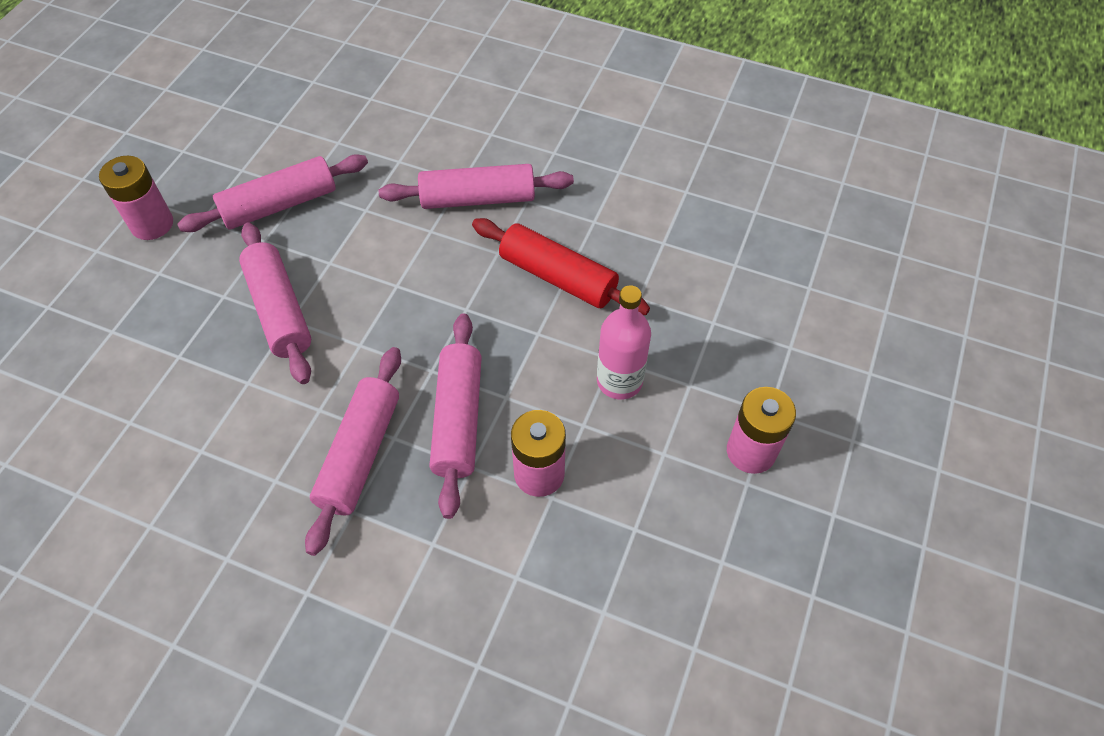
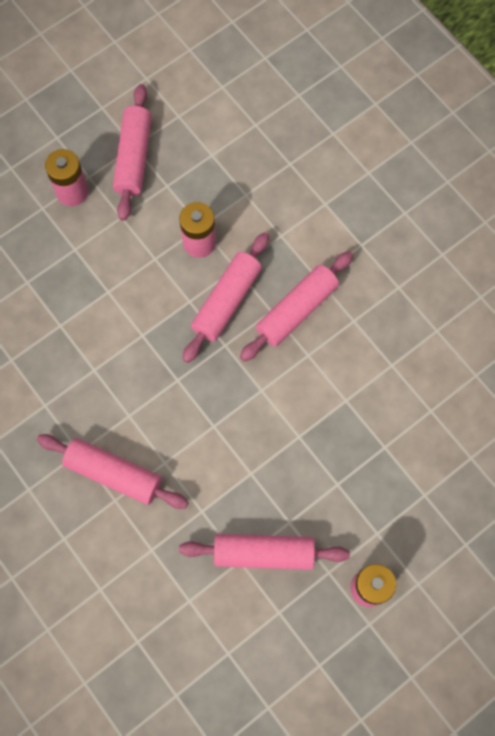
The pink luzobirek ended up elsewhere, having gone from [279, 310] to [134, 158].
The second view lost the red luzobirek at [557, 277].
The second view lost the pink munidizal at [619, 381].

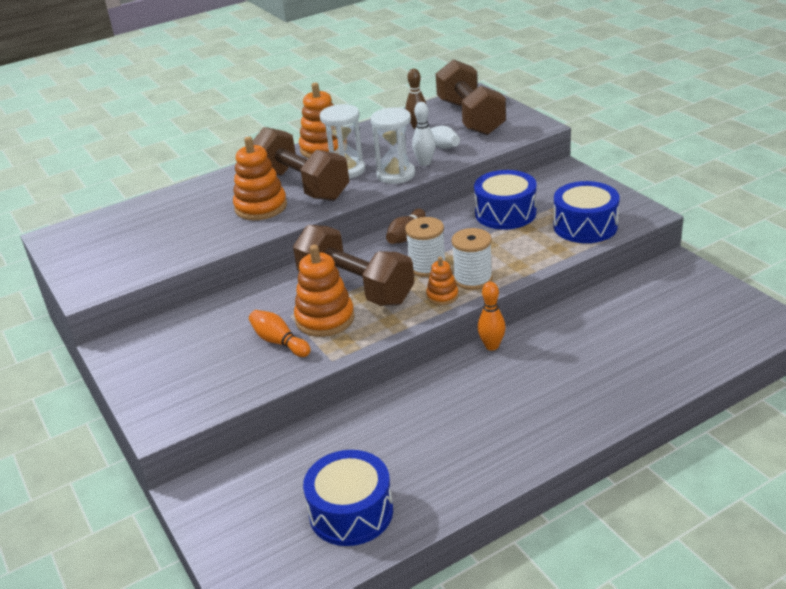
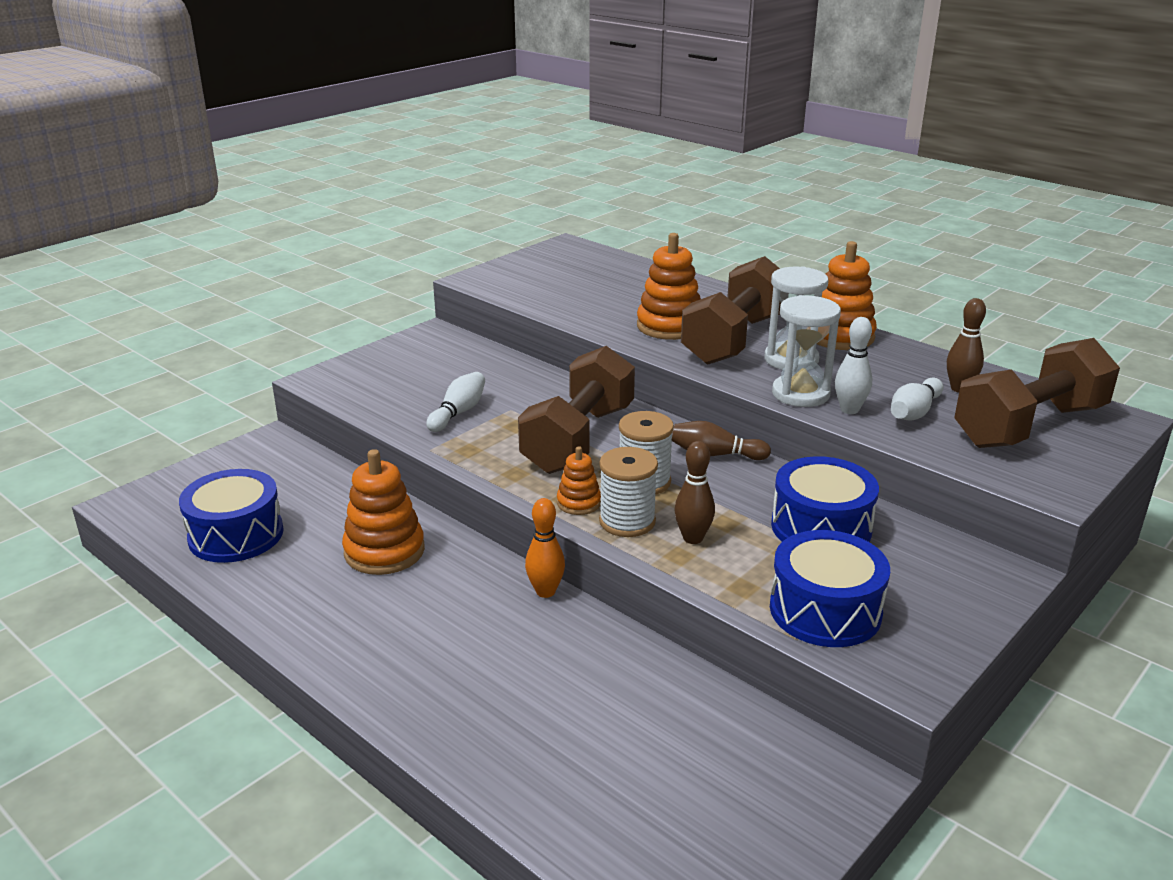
What was the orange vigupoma at [279, 342] turned into the white vigupoma at [458, 413].
The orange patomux ended up elsewhere, having gone from [325, 319] to [384, 551].
The second view gained the brown vigupoma at [693, 538].

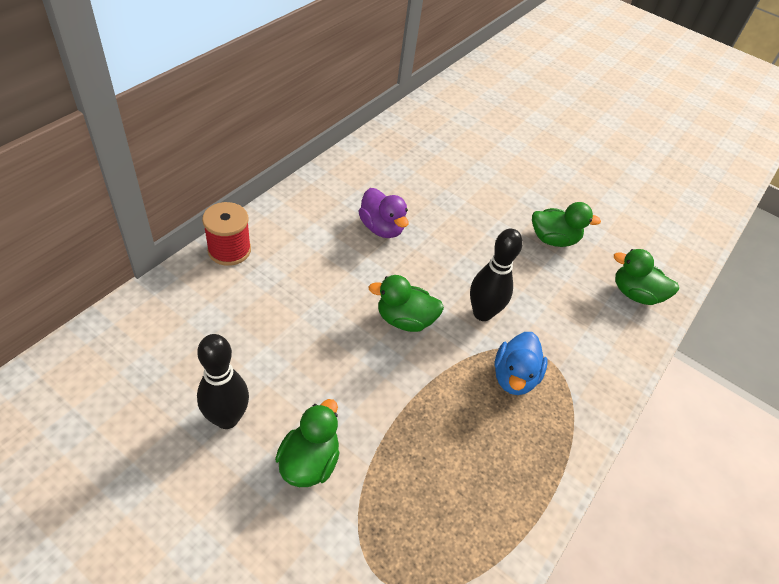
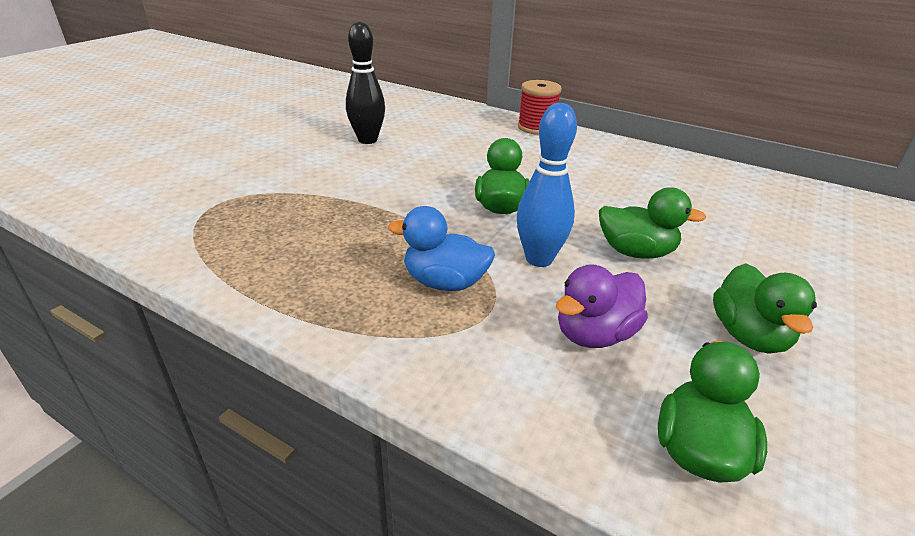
The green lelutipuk ended up elsewhere, having gone from [309, 461] to [635, 252].
The purple lelutipuk ended up elsewhere, having gone from [382, 228] to [594, 334].
What was the black vigupoma at [482, 313] turned into the blue vigupoma at [539, 259].

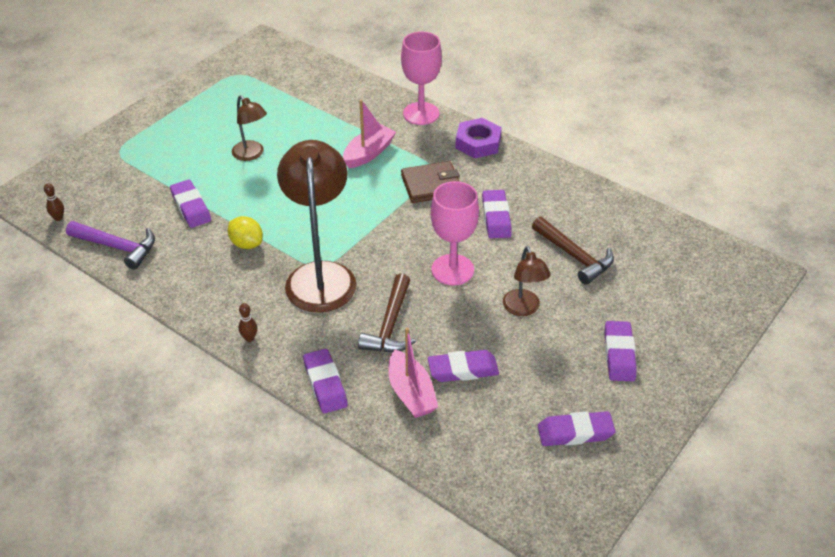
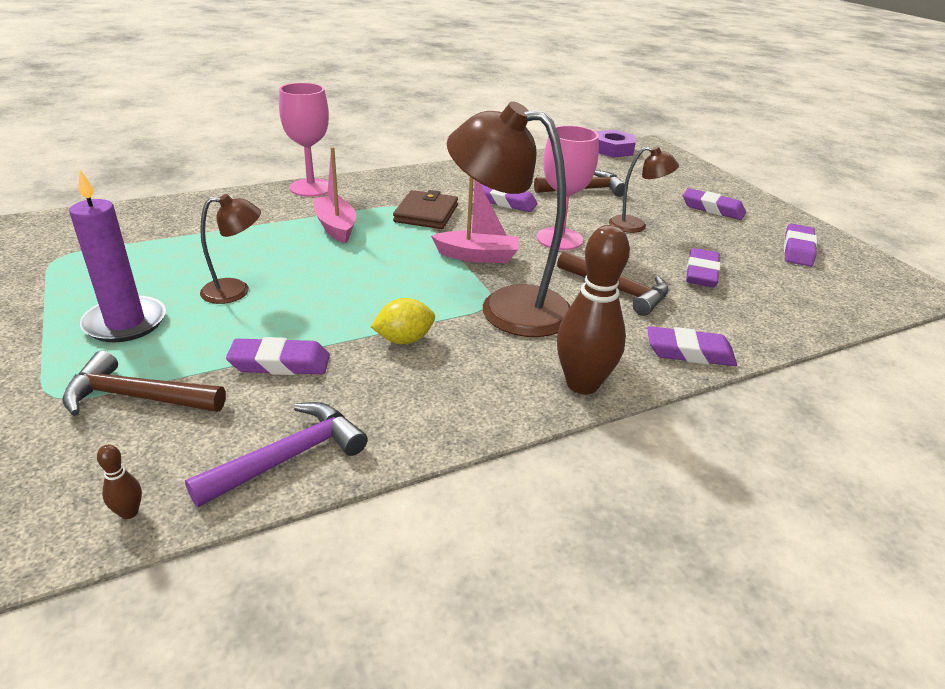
The size of the brown vigupoma at [249, 338] changed by a factor of 2.48.
The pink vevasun ended up elsewhere, having gone from [411, 393] to [477, 256].
The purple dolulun ended up elsewhere, having gone from [478, 143] to [612, 149].
The second view gained the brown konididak at [137, 397].
The second view gained the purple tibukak at [125, 323].

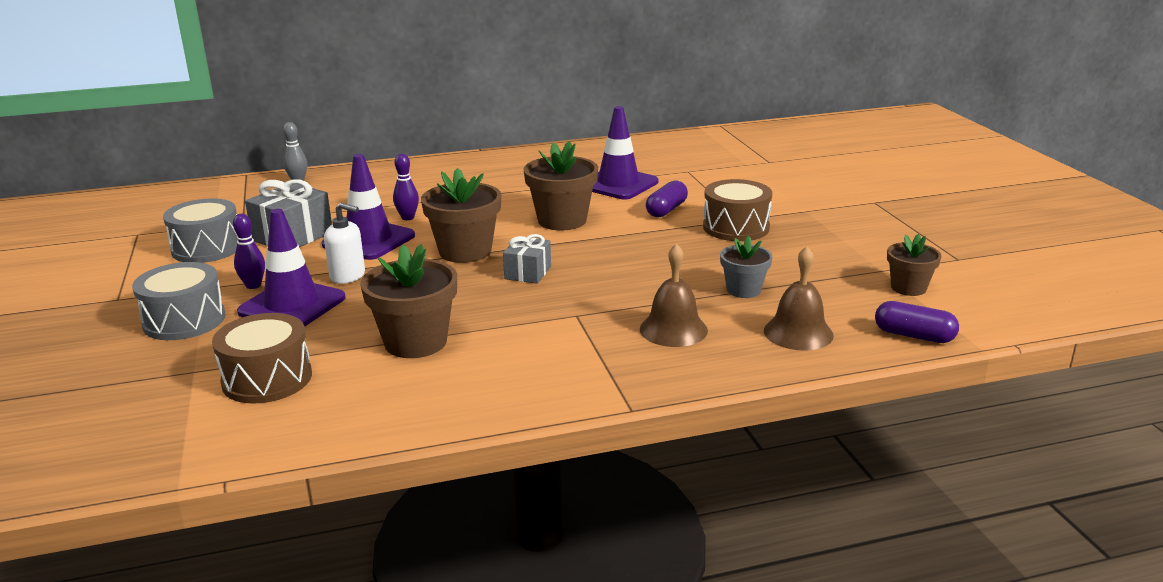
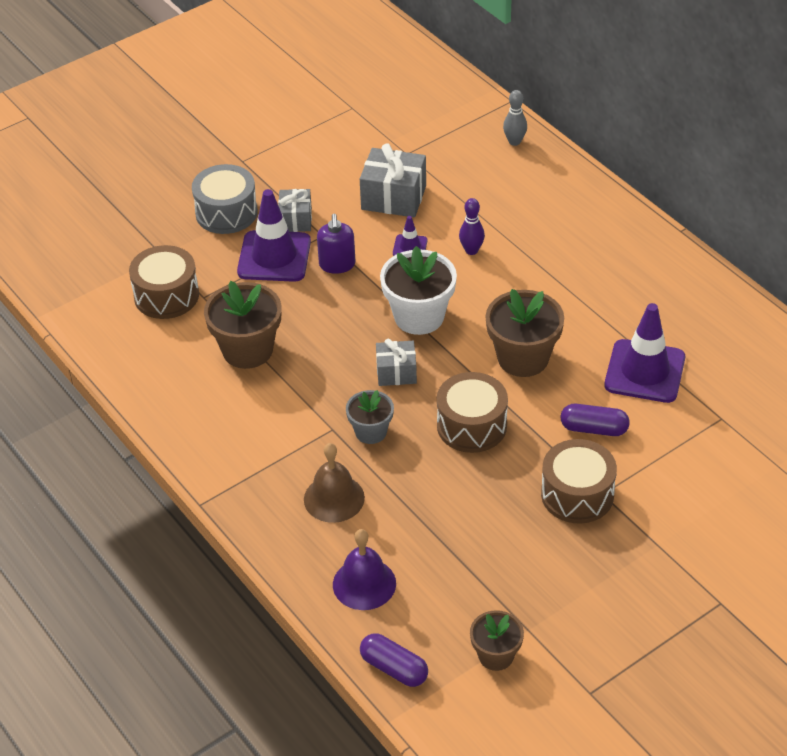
The second view lost the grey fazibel at [207, 248].
Where the purple vigupoma stood at [253, 285], the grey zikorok came to stand at [295, 220].
The size of the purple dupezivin at [369, 240] changed by a factor of 0.47.
What was the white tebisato at [348, 276] turned into the purple tebisato at [337, 265].
What was the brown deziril at [465, 251] turned into the white deziril at [419, 316].
The grey deziril ended up elsewhere, having gone from [743, 290] to [371, 432].
What was the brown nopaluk at [798, 333] turned into the purple nopaluk at [364, 584].
The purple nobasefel at [914, 336] ended up facing another way, 60 degrees counterclockwise from before.
The second view gained the brown fazibel at [471, 426].

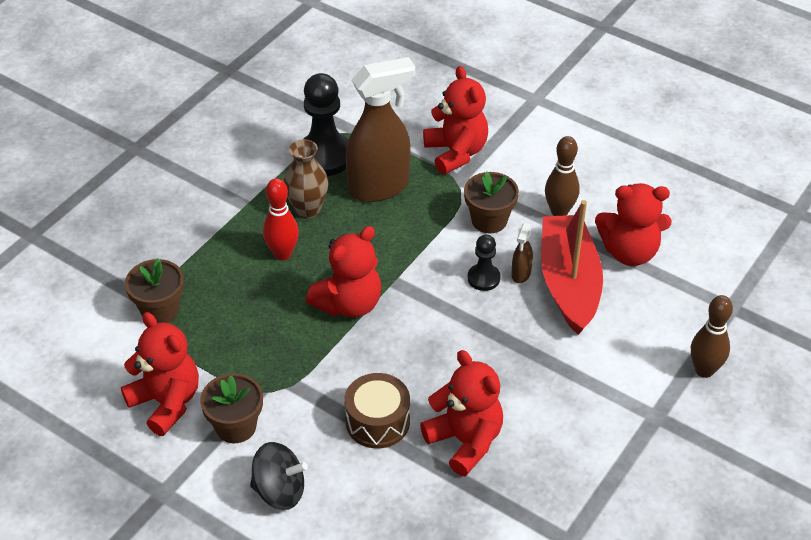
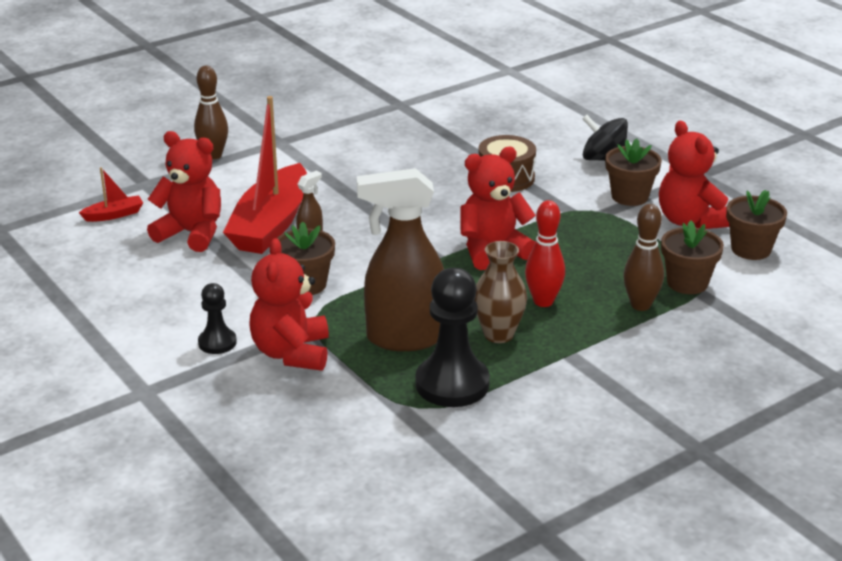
The second view lost the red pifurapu at [465, 441].
The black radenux ended up elsewhere, having gone from [483, 278] to [217, 342].
The brown vigupoma ended up elsewhere, having gone from [559, 211] to [640, 305].
The second view gained the red vevasun at [114, 215].
The second view gained the brown deziril at [751, 249].

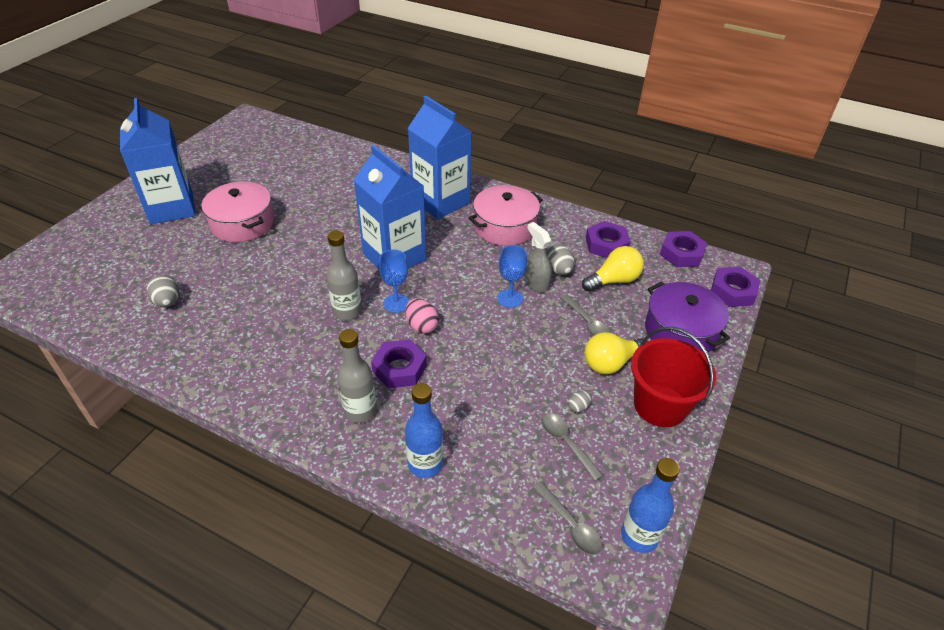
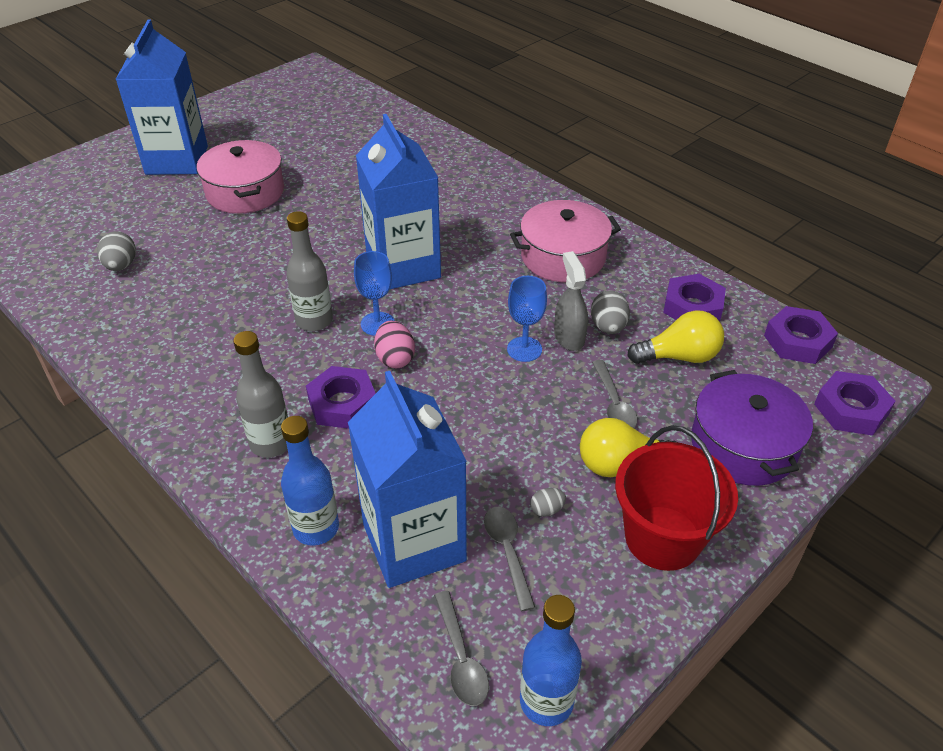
The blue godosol ended up elsewhere, having gone from [440, 202] to [414, 542].

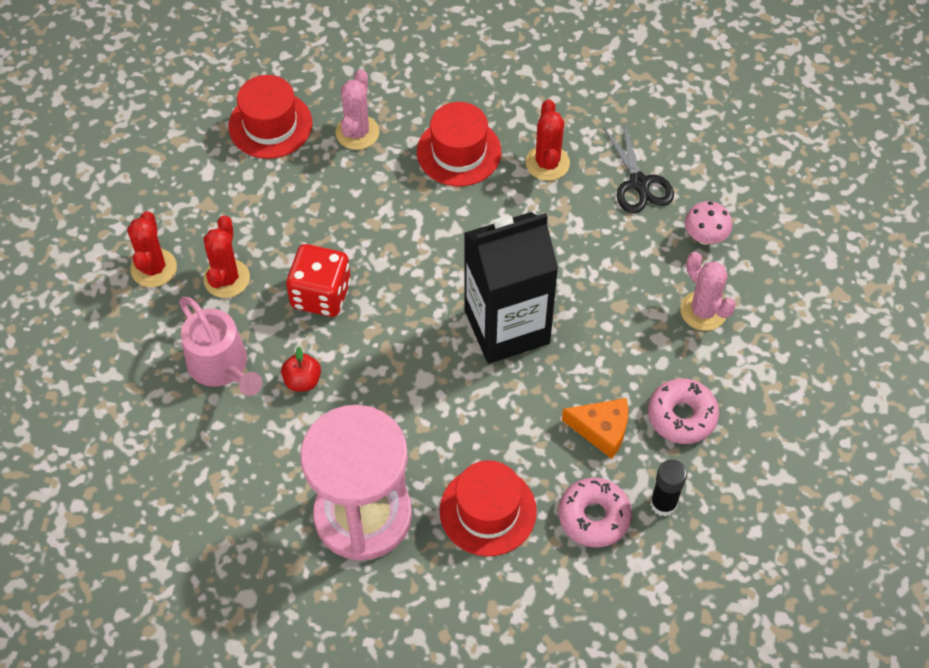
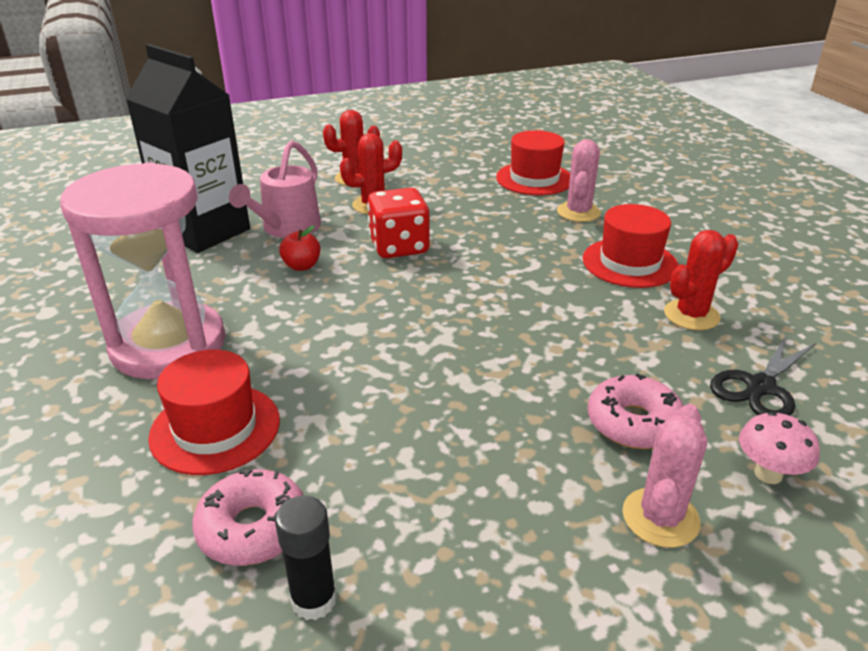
The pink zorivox at [357, 132] ended up facing another way, 60 degrees counterclockwise from before.
The black godosol ended up elsewhere, having gone from [507, 327] to [204, 231].
The second view lost the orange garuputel at [601, 430].
The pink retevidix ended up elsewhere, having gone from [682, 416] to [633, 423].

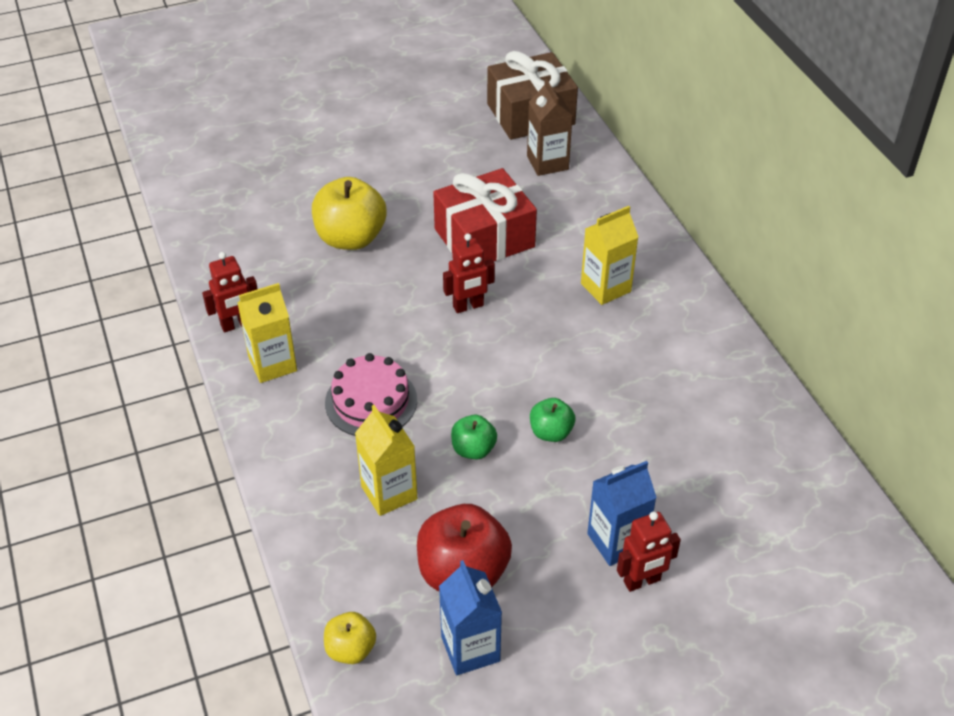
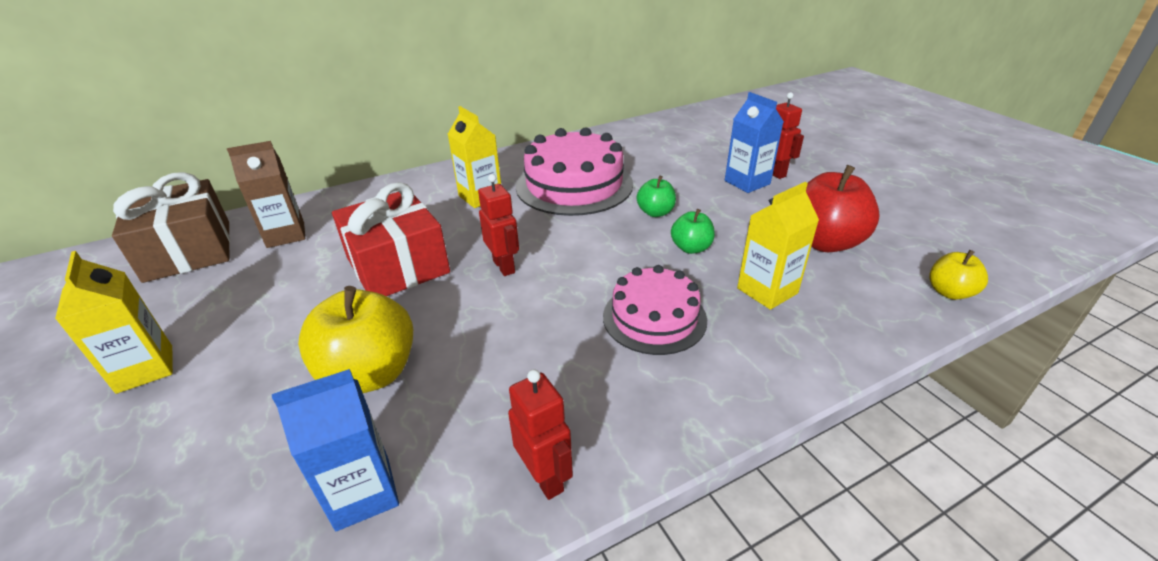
The yellow godosol ended up elsewhere, having gone from [272, 364] to [145, 369].
The blue godosol ended up elsewhere, having gone from [470, 649] to [363, 493].
The second view gained the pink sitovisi at [574, 185].

